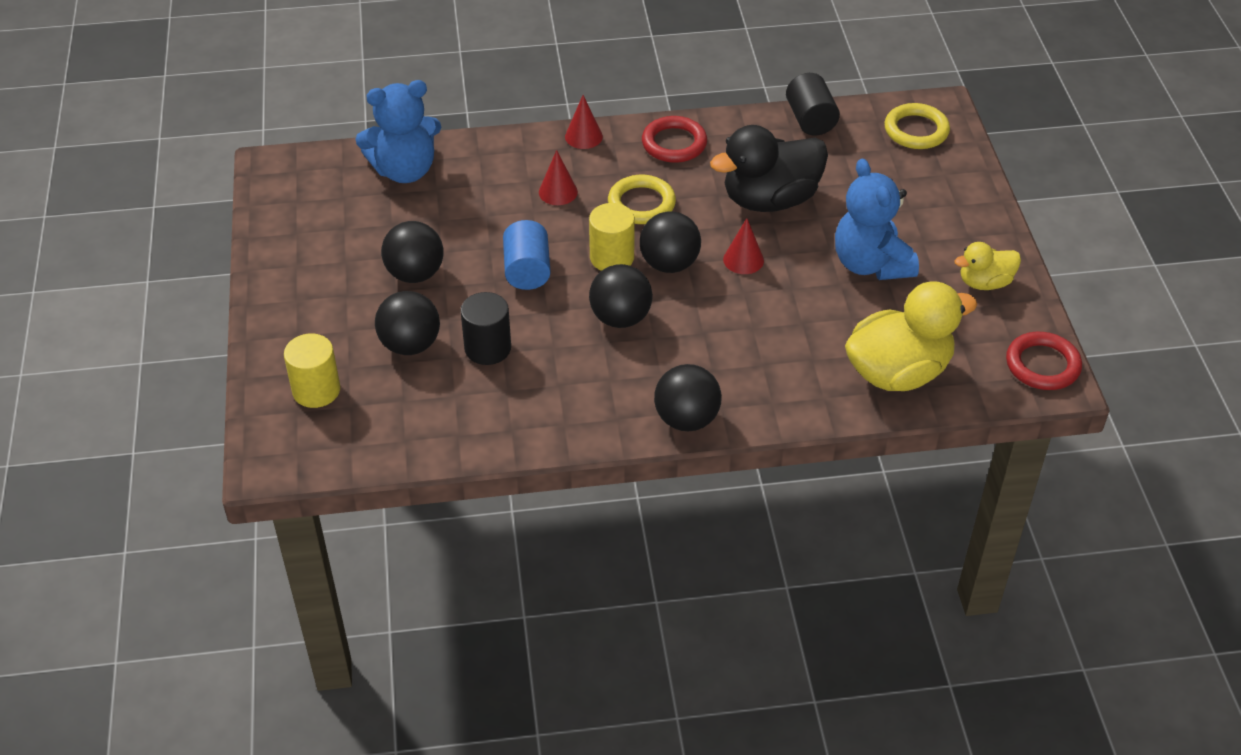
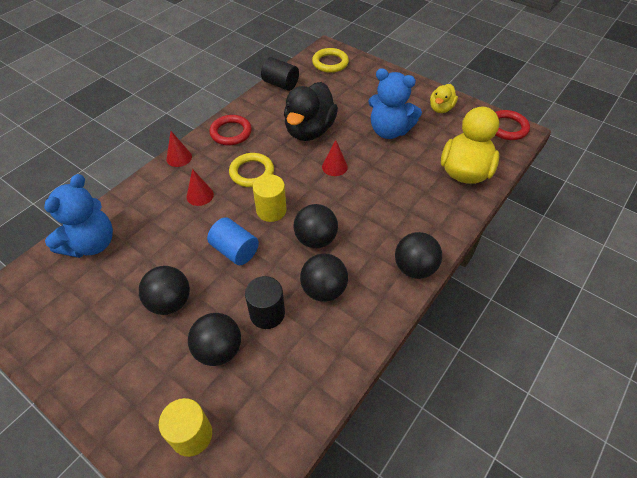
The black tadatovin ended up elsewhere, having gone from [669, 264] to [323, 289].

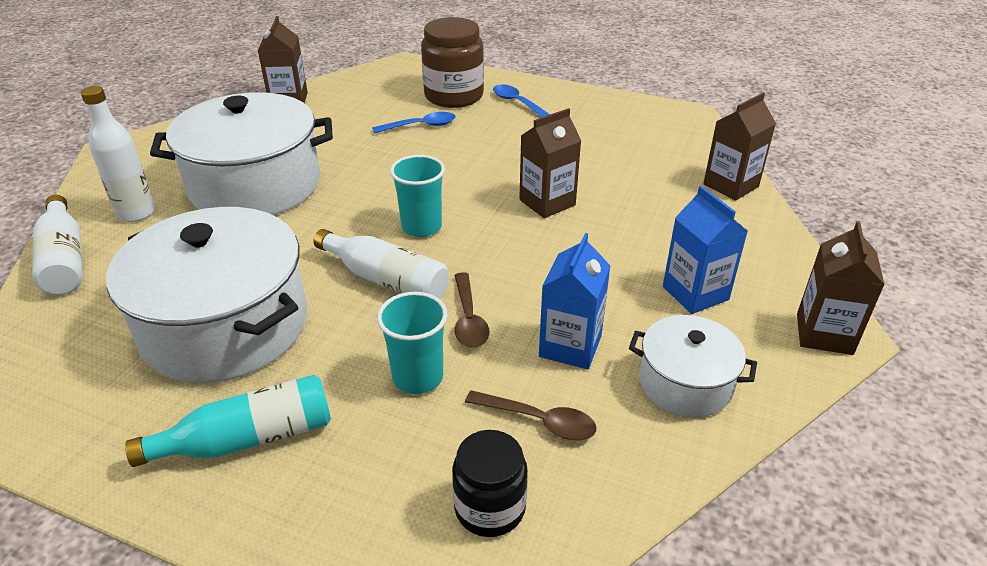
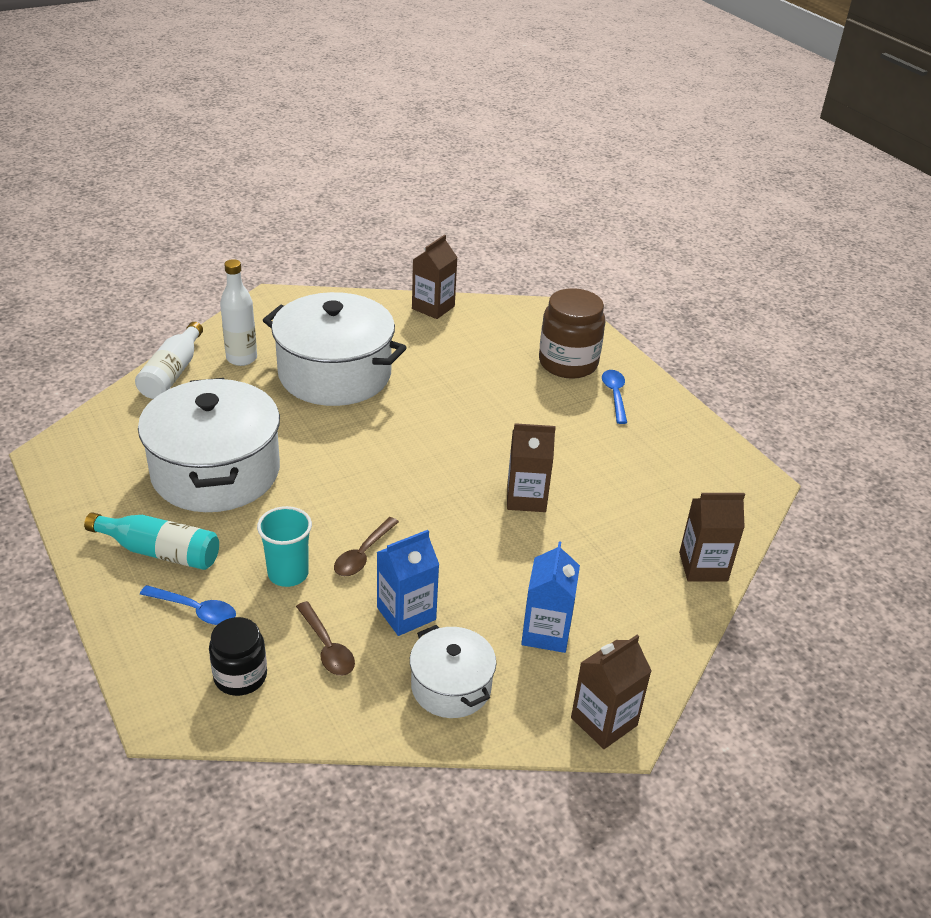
The second view lost the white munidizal at [386, 280].
The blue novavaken ended up elsewhere, having gone from [420, 126] to [195, 610].
The second view lost the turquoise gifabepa at [421, 227].

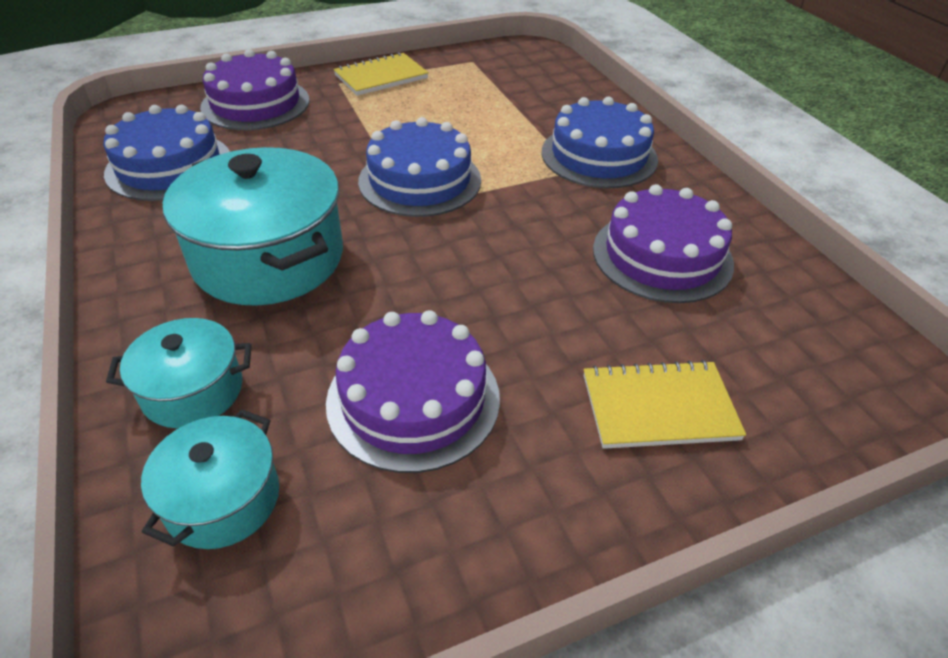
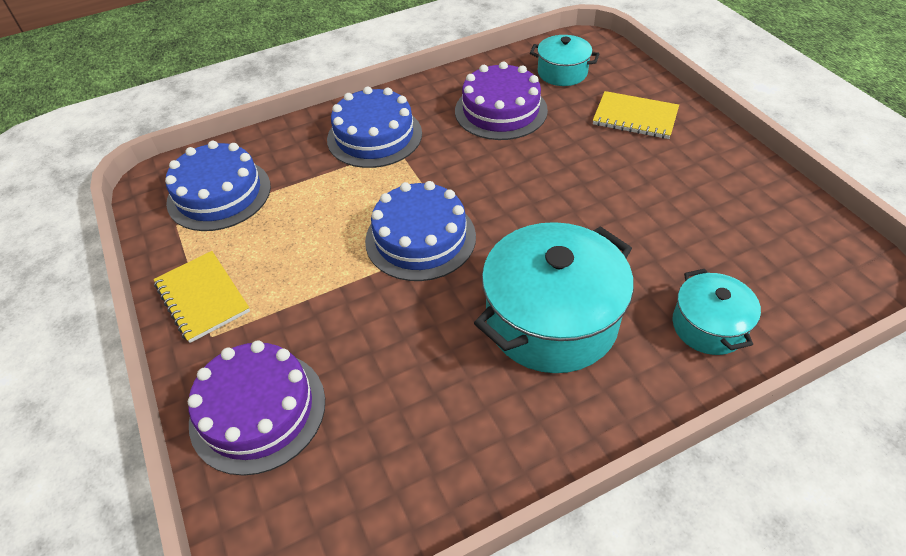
The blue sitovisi ended up elsewhere, having gone from [169, 166] to [219, 194].
The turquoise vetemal ended up elsewhere, having gone from [223, 499] to [562, 72].
The second view lost the purple sitovisi at [413, 399].
The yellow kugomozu at [659, 407] ended up facing another way, 60 degrees counterclockwise from before.

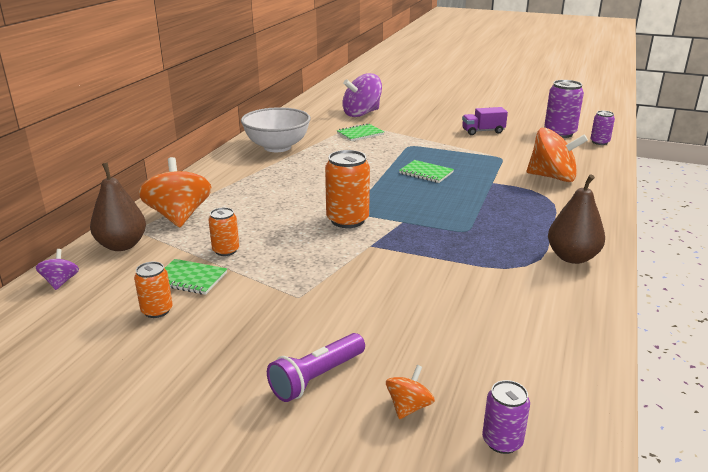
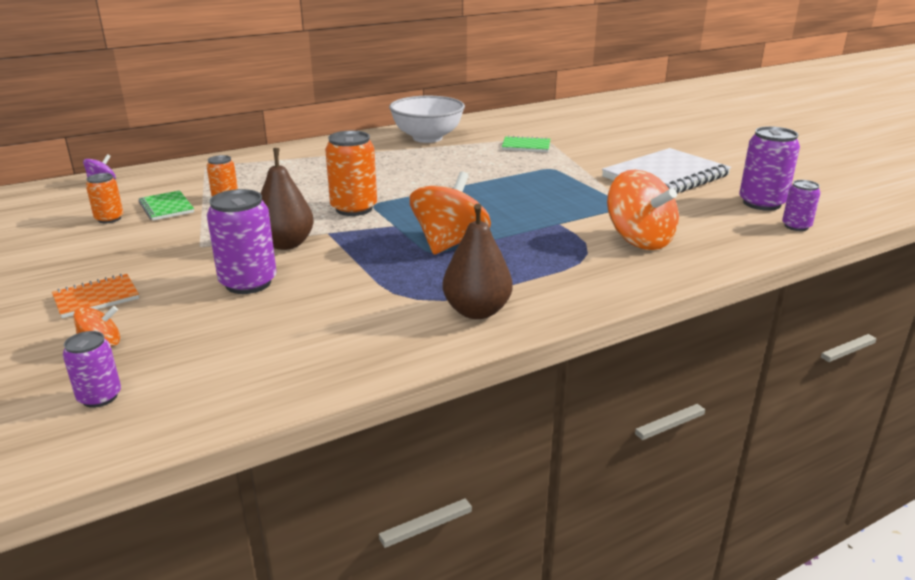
The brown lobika ended up elsewhere, having gone from [122, 245] to [286, 244].
The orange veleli ended up elsewhere, having gone from [179, 216] to [449, 243].
Where the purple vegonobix stood at [316, 378], the orange kugomozu came to stand at [96, 298].
The second view lost the purple veleli at [361, 113].
The second view lost the green kugomozu at [426, 173].
Where the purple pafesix stood at [483, 131], the white kugomozu came to stand at [665, 176].
The second view gained the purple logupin at [248, 283].

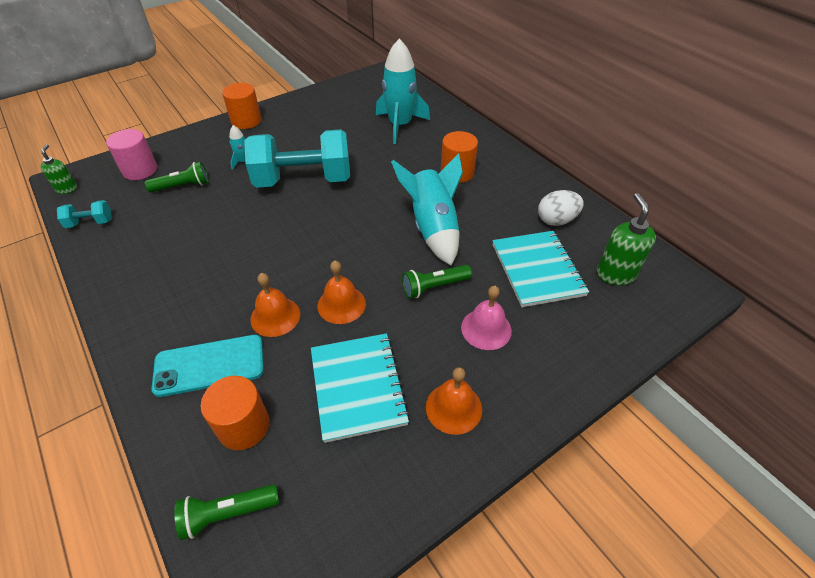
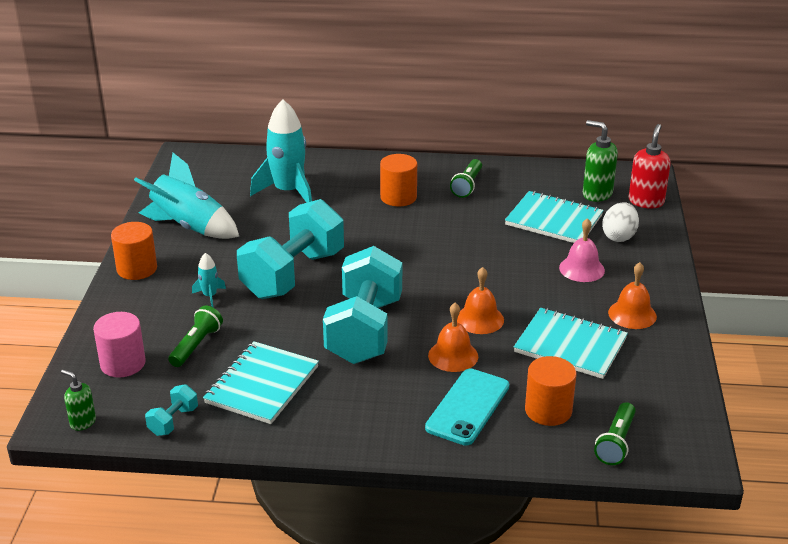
The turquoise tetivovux ended up elsewhere, having gone from [433, 228] to [189, 227].
The green vegonobix ended up elsewhere, having gone from [434, 287] to [467, 185].
The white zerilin ended up elsewhere, having gone from [556, 220] to [619, 236].
The second view gained the turquoise kugomozu at [262, 385].
The second view gained the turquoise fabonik at [364, 331].
The second view gained the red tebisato at [646, 201].

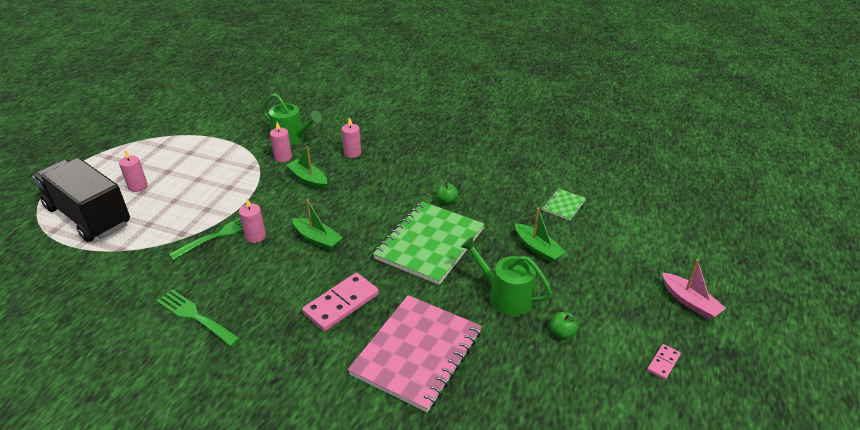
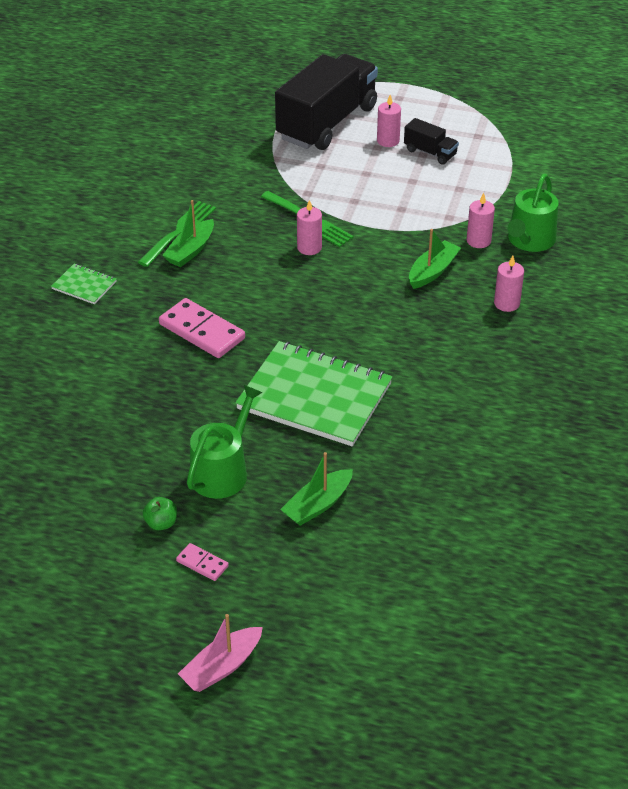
The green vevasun ended up elsewhere, having gone from [317, 239] to [190, 251].
The second view lost the pink kugomozu at [417, 353].
The second view lost the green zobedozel at [447, 201].
The green kugomozu ended up elsewhere, having gone from [563, 205] to [84, 285].
The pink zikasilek ended up elsewhere, having gone from [663, 363] to [202, 563].
The second view gained the black pafesix at [430, 152].

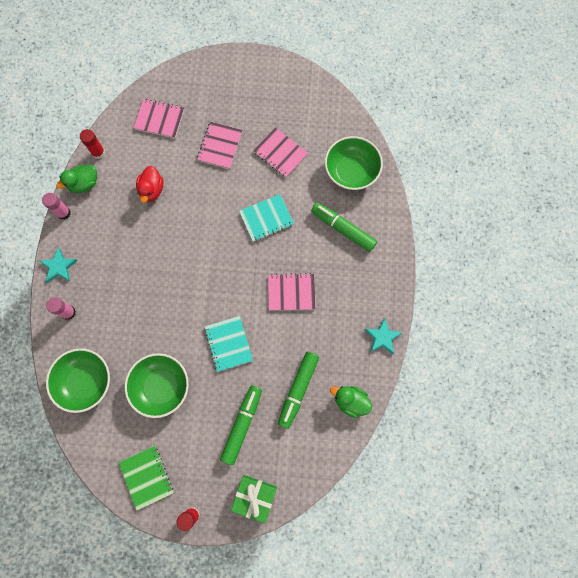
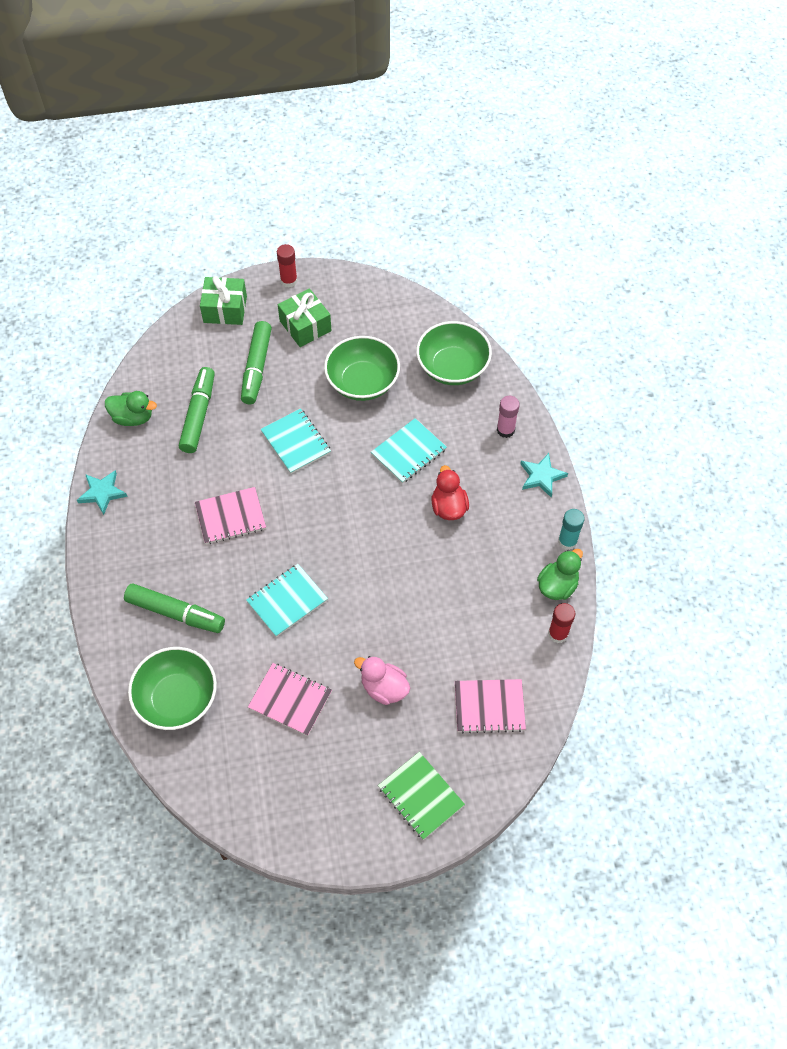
What was the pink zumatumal at [63, 213] turned into the turquoise zumatumal at [567, 541].
The green kugomozu ended up elsewhere, having gone from [146, 477] to [421, 796].
The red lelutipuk ended up elsewhere, having gone from [152, 190] to [448, 507].
Where the pink kugomozu stood at [220, 146], the pink lelutipuk came to stand at [384, 688].
The second view gained the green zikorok at [305, 326].
The second view gained the turquoise kugomozu at [408, 452].

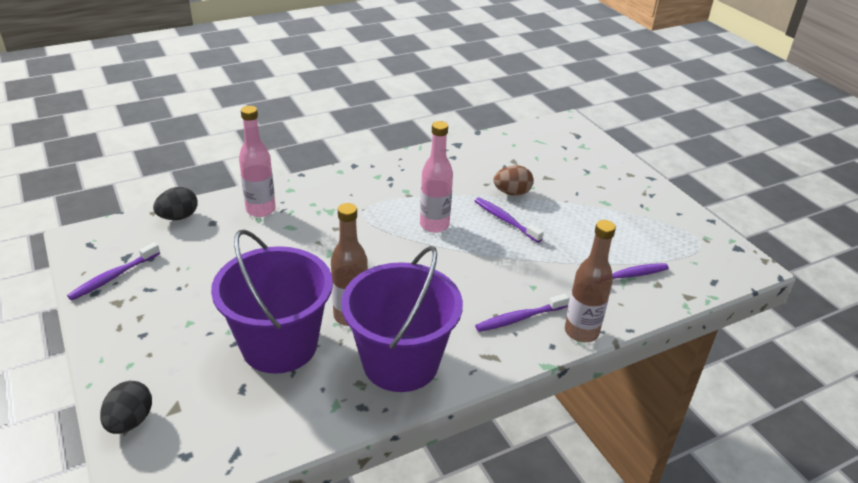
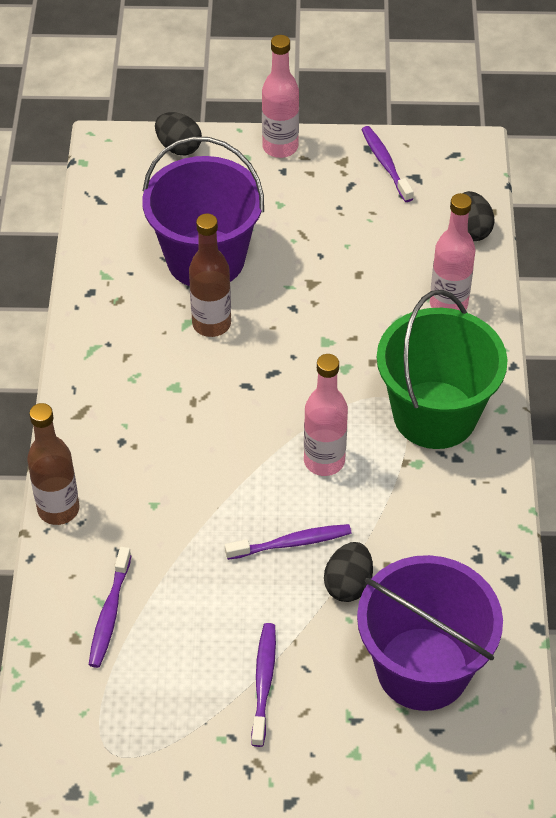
The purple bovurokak ended up elsewhere, having gone from [400, 362] to [422, 668].
The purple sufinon ended up elsewhere, having gone from [520, 318] to [263, 683].
What was the brown zerilin at [512, 193] turned into the black zerilin at [348, 584].
The second view gained the pink munidizal at [280, 147].
The second view gained the green bovurokak at [435, 415].

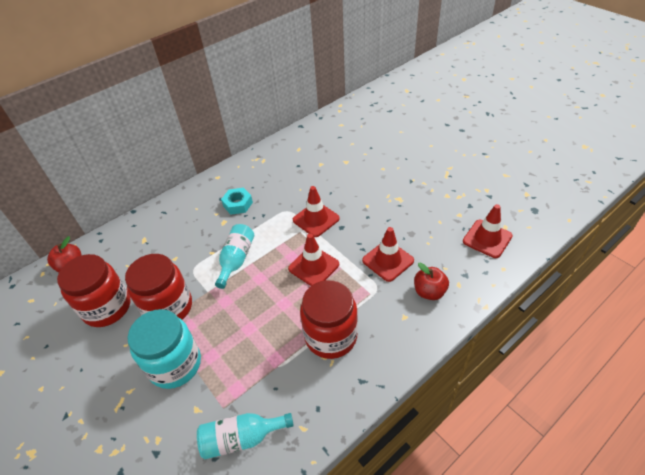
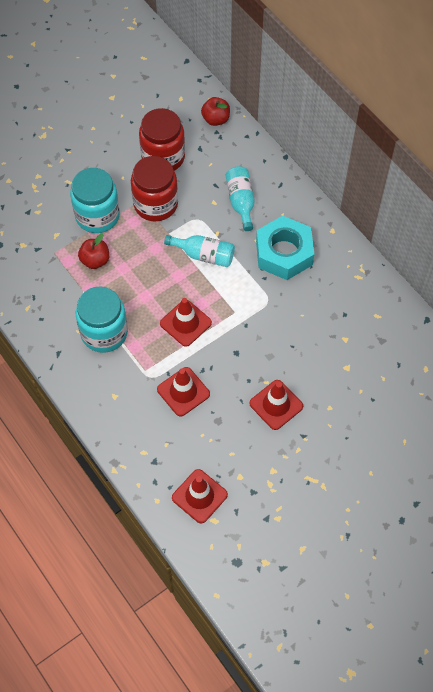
The turquoise munidizal ended up elsewhere, having gone from [241, 438] to [241, 201].
The size of the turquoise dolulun at [238, 204] changed by a factor of 1.89.
The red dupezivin ended up elsewhere, having gone from [316, 219] to [276, 405].
What was the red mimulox at [331, 336] turned into the turquoise mimulox at [104, 333].
The red zobedozel ended up elsewhere, having gone from [429, 292] to [95, 260].

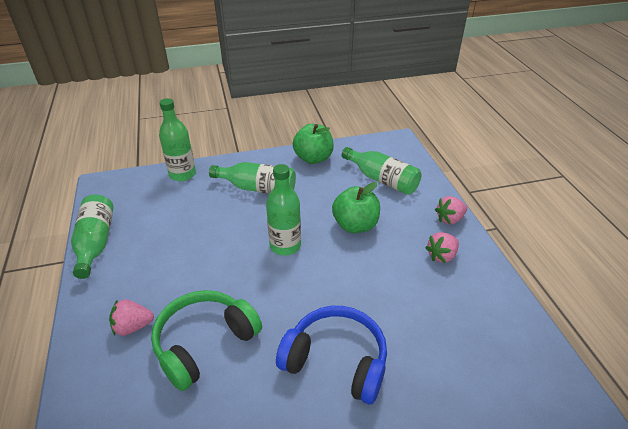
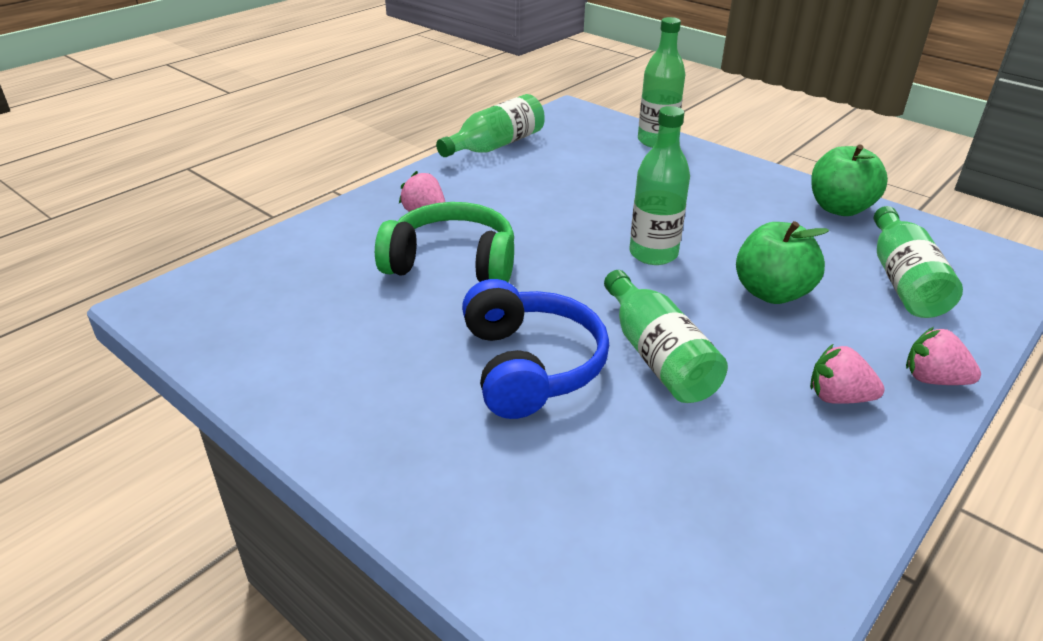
The green munidizal ended up elsewhere, having gone from [258, 188] to [658, 356].

